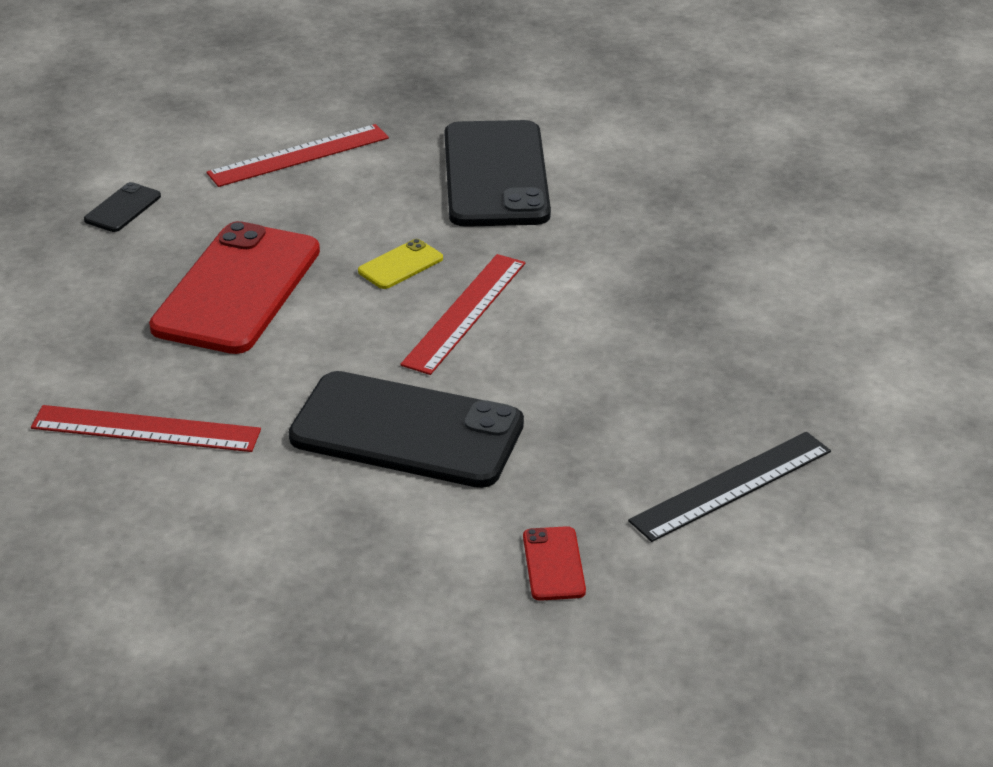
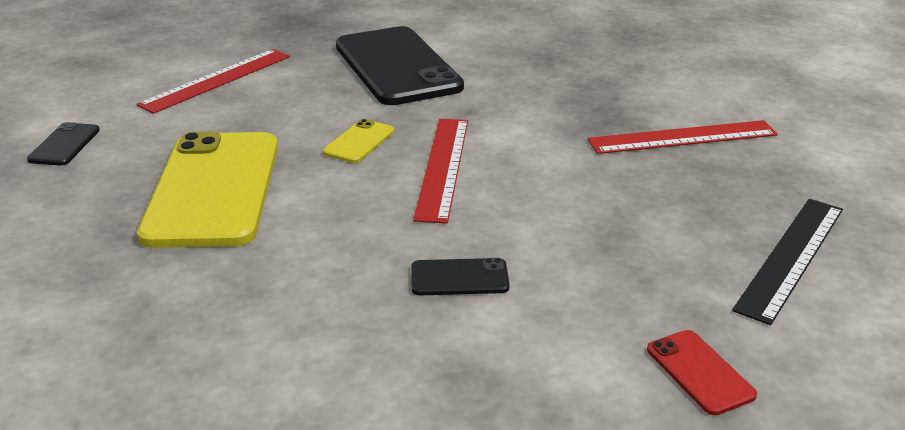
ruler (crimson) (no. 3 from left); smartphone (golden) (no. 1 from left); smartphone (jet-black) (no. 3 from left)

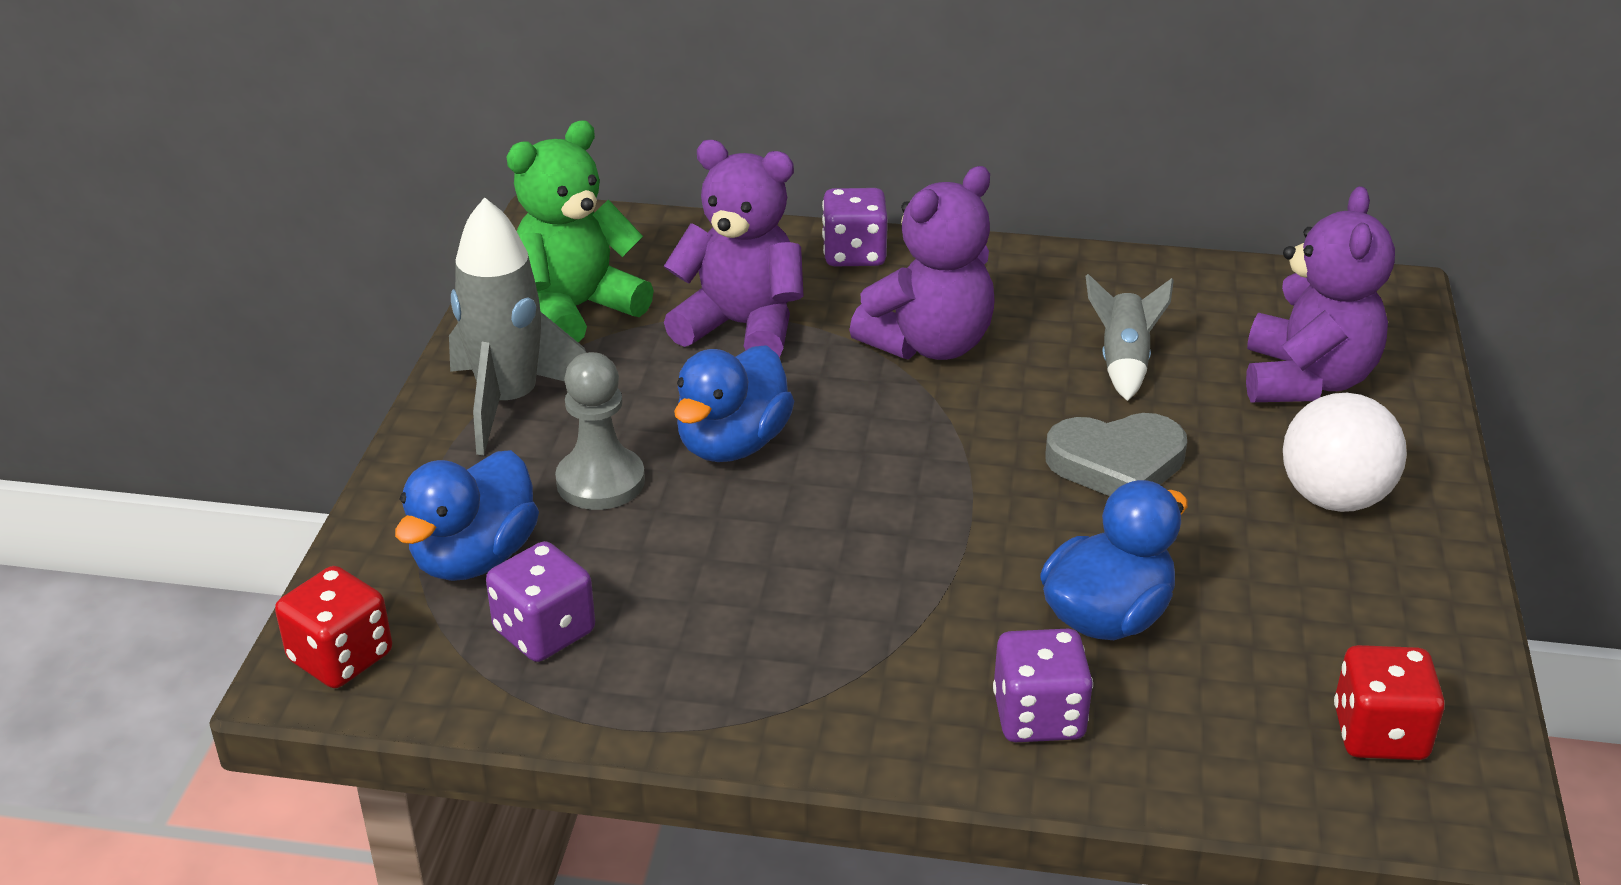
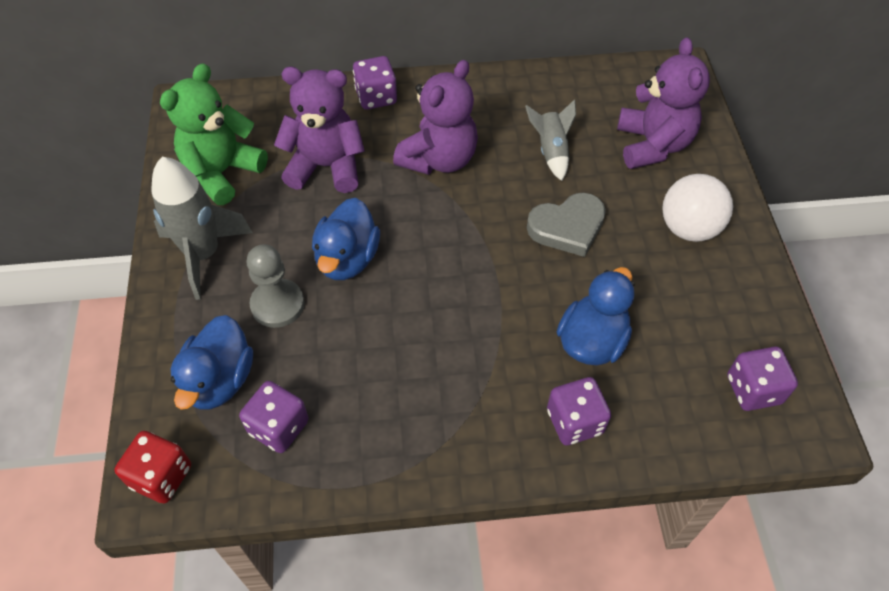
die (royal purple) (no. 4 from left)

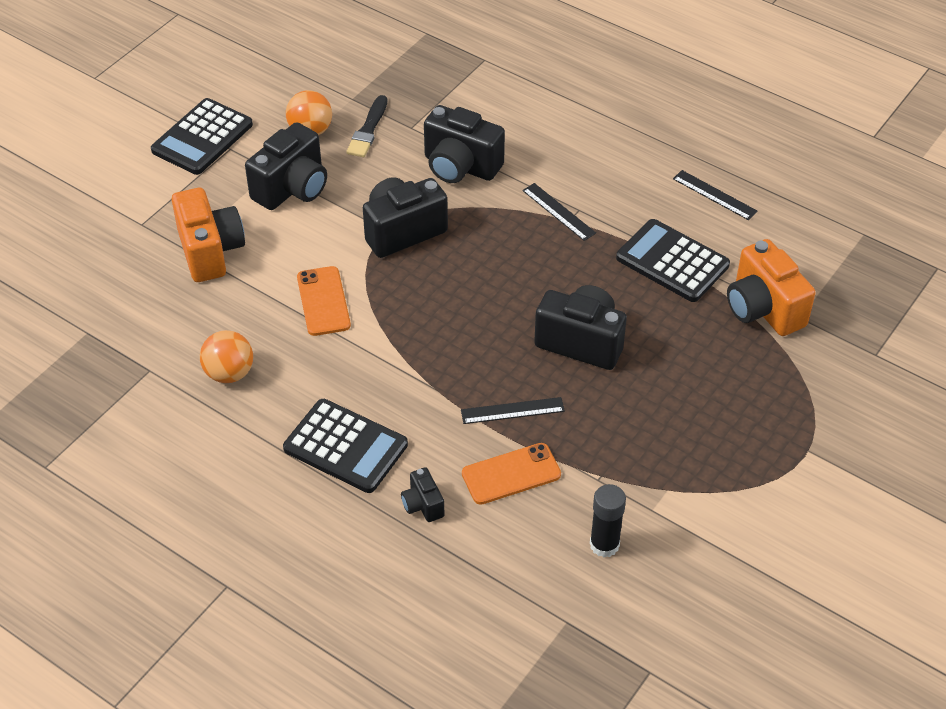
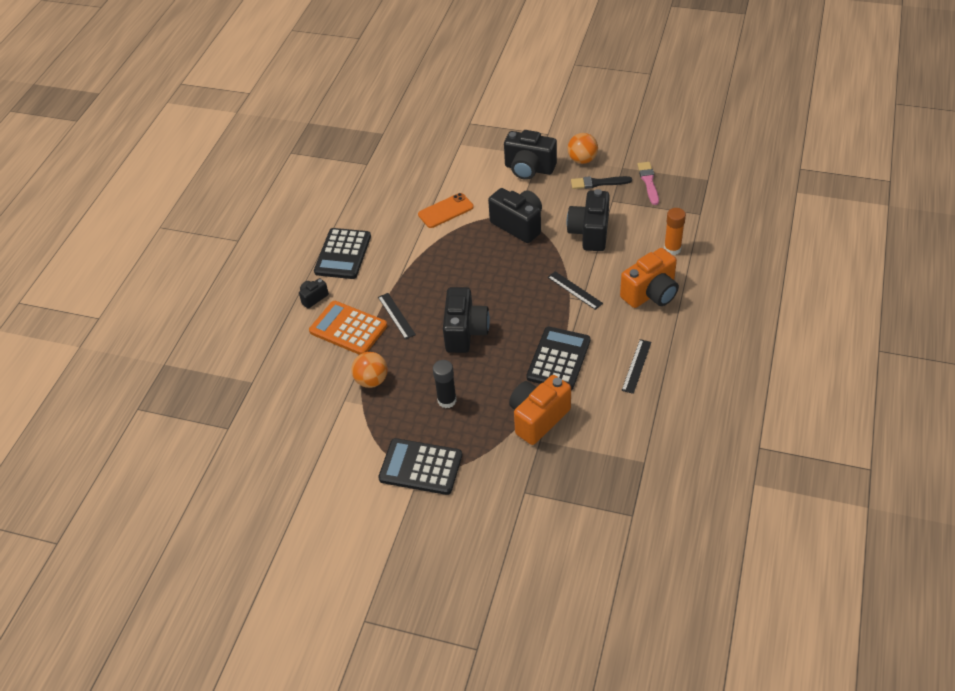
paintbrush (rose-pink); glue stick (bright orange); pocket calculator (jet-black) (no. 2 from left); photo camera (bright orange) (no. 2 from left); ball (bright orange) (no. 1 from left); glue stick (jet-black); pocket calculator (bright orange); ruler (jet-black) (no. 2 from left)

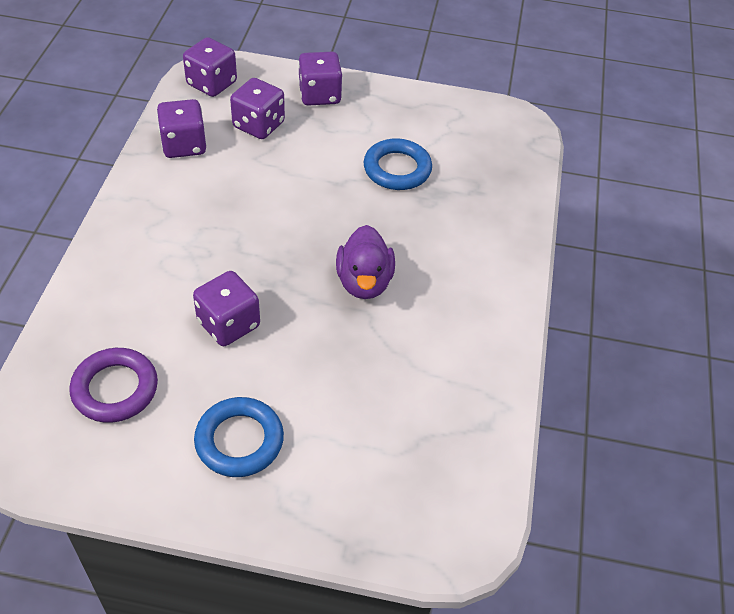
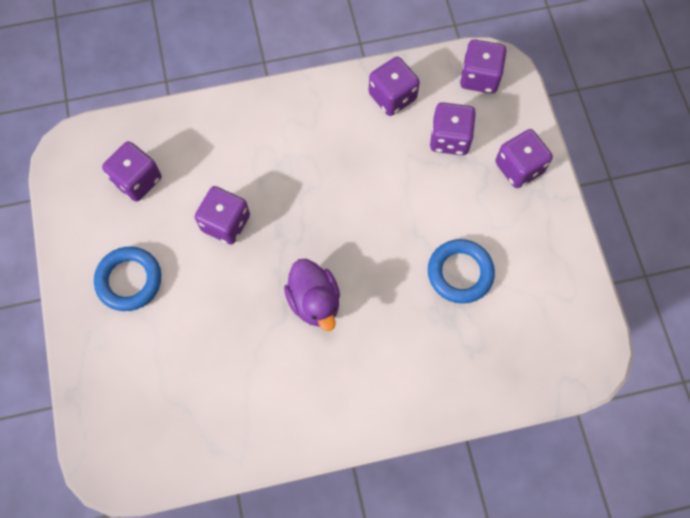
die (royal purple) (no. 1 from left); rubber duck (royal purple)

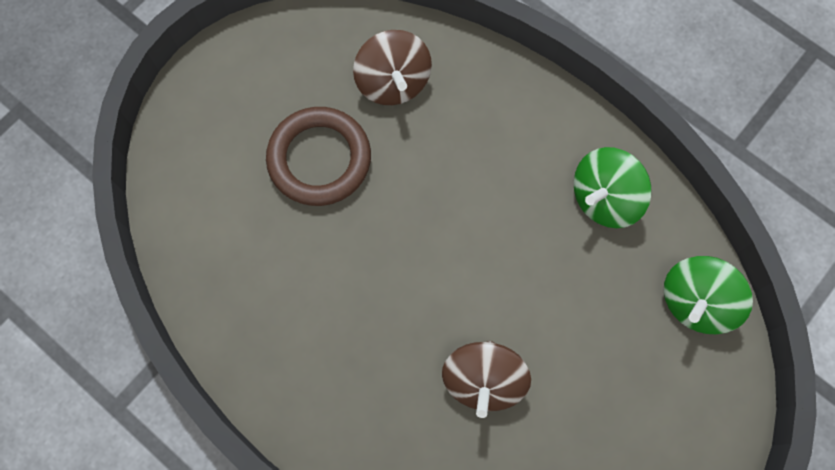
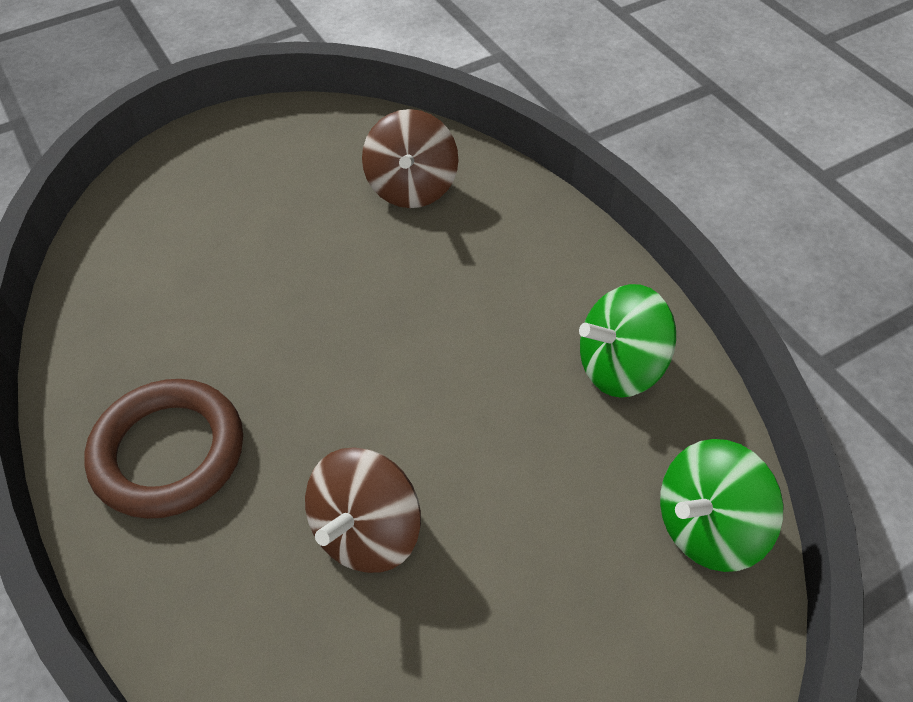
ring (dark brown)

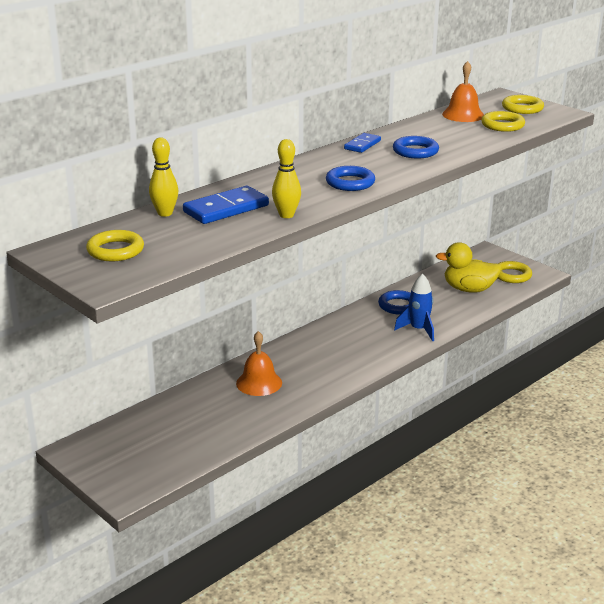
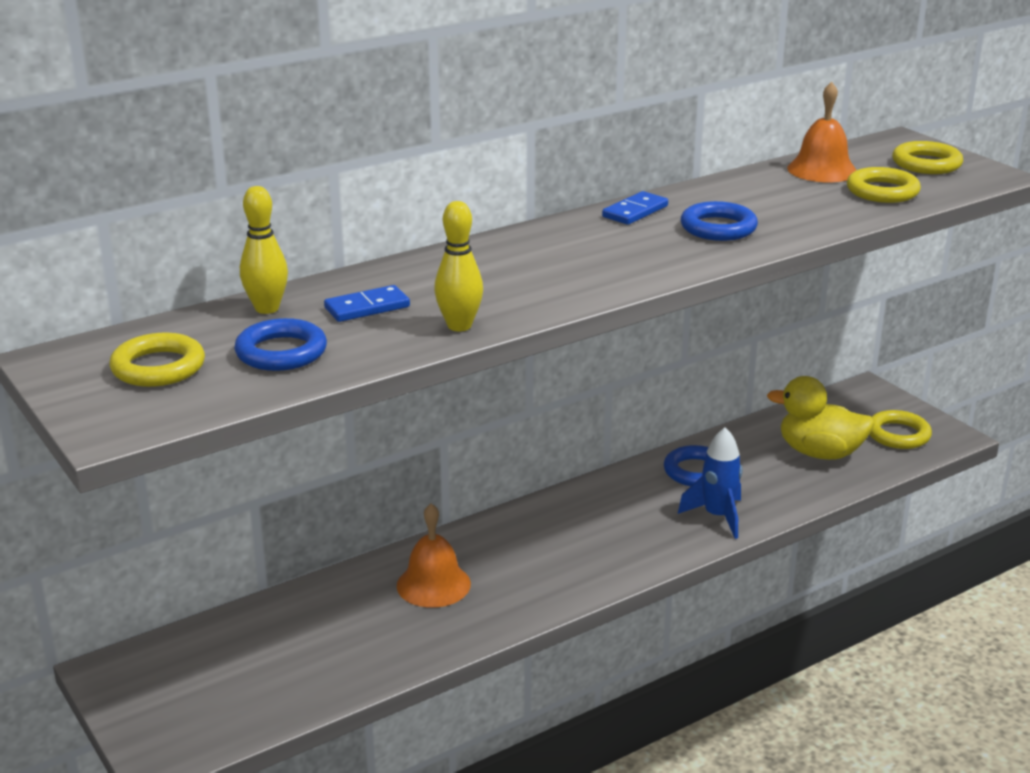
ring (cobalt) (no. 1 from left); domino (cobalt) (no. 1 from left)

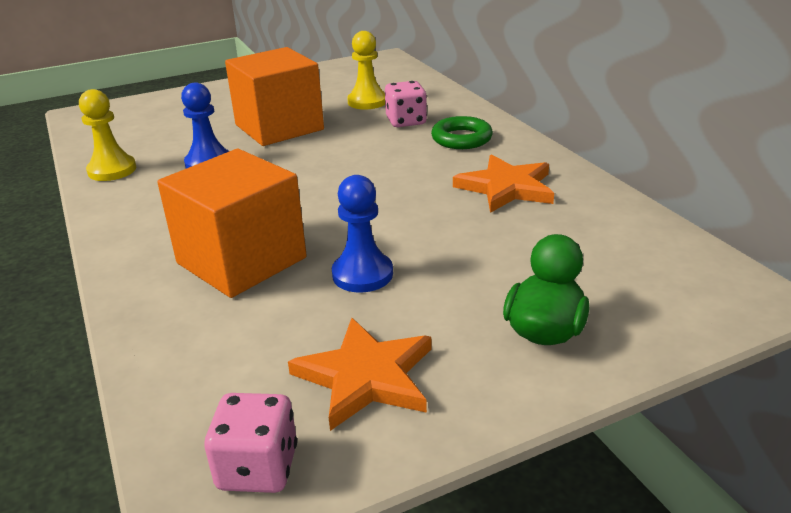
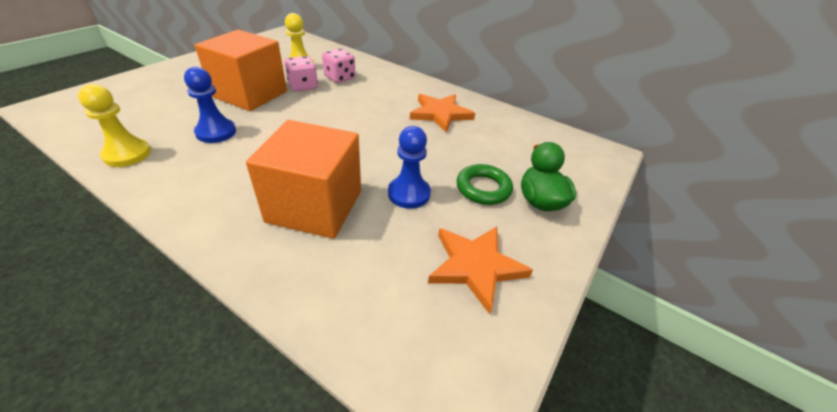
die (rose-pink) (no. 1 from left); ring (leaf-green)

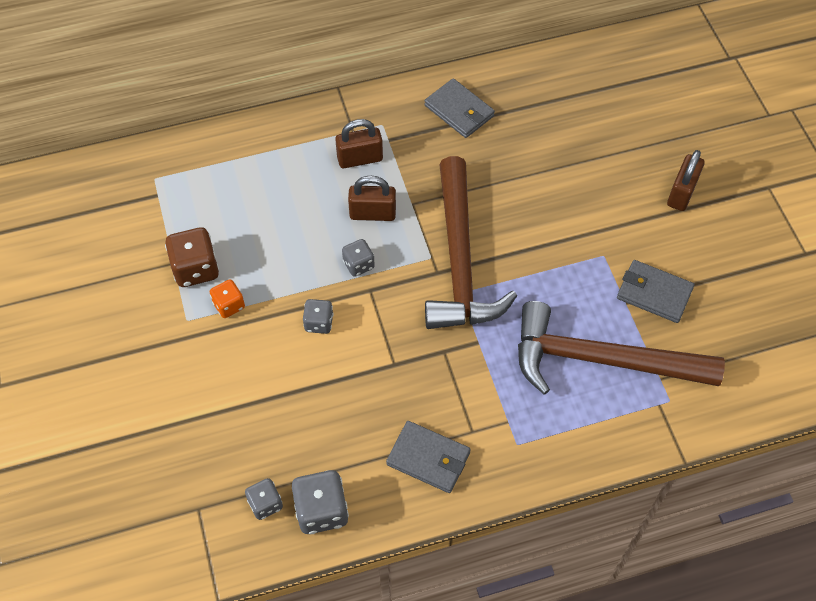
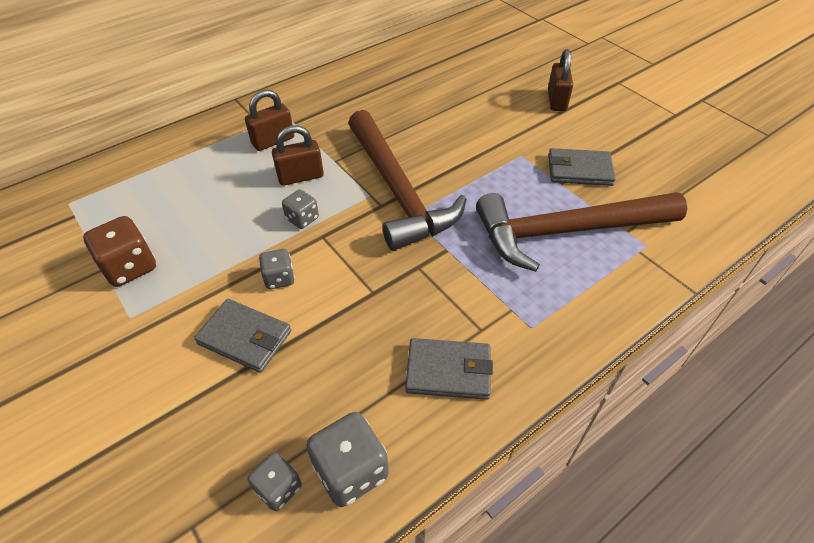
die (bright orange); billfold (gray) (no. 1 from left)

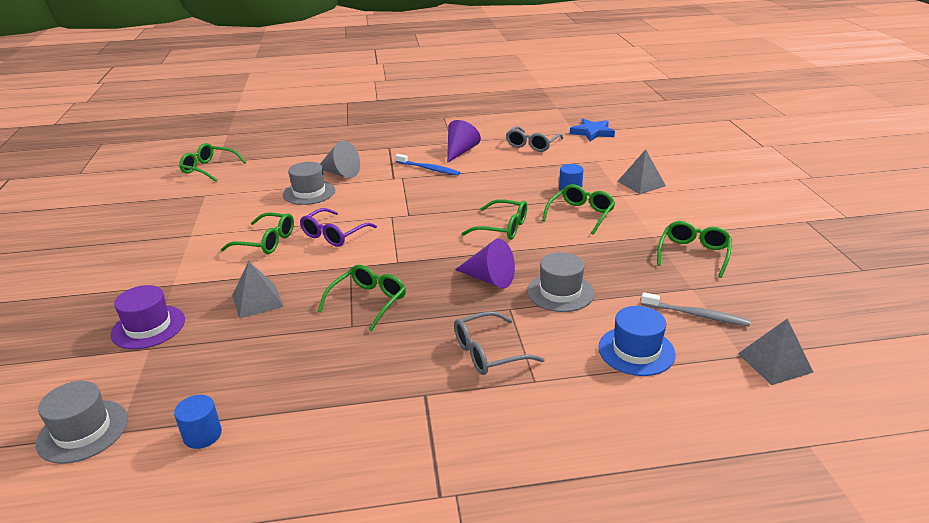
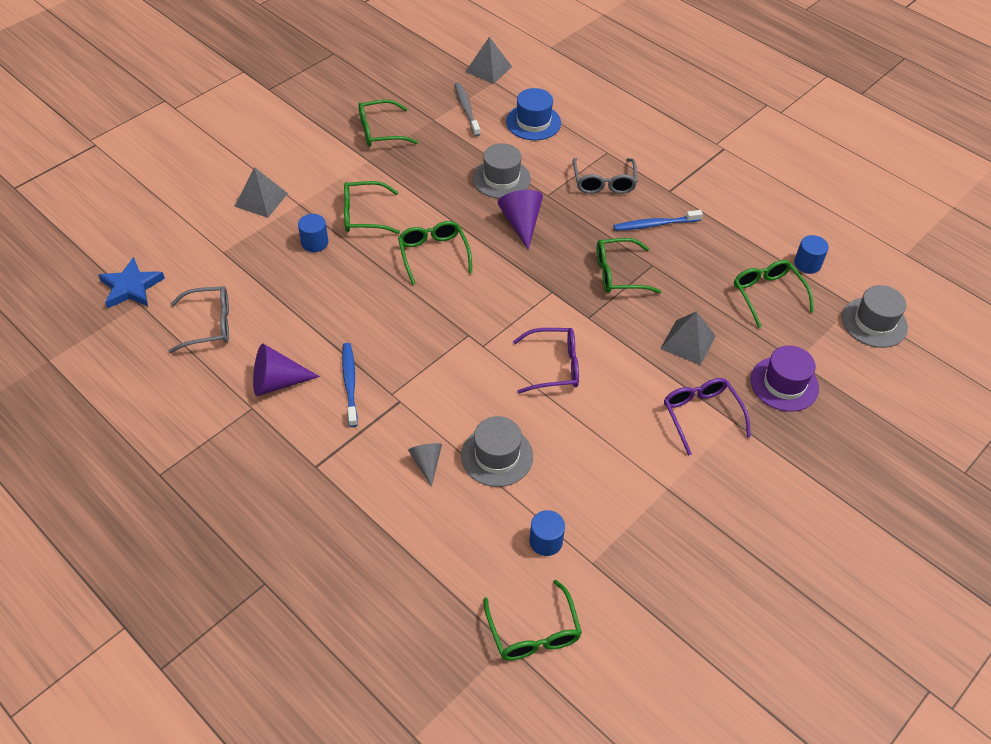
solid cylinder (cobalt) (no. 2 from left); dental brush (cobalt) (no. 2 from left); spectacles (royal purple) (no. 2 from left); spectacles (leaf-green) (no. 6 from left); spectacles (gray) (no. 2 from left); solid cone (gray)

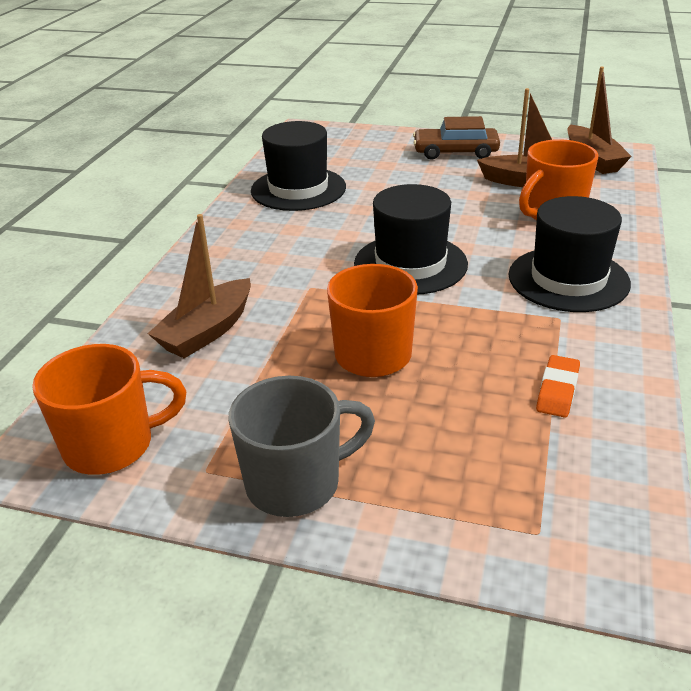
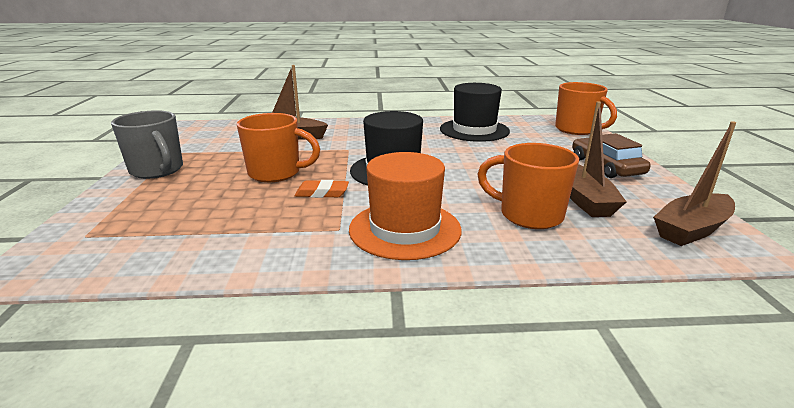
mug (bright orange) (no. 3 from left); eraser (bright orange); tall hat (bright orange)

